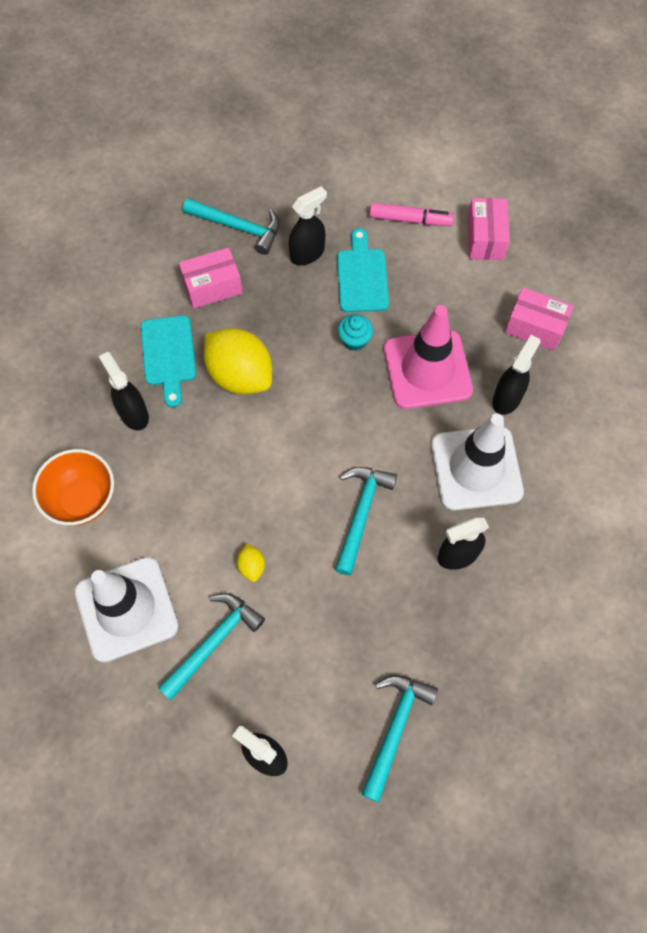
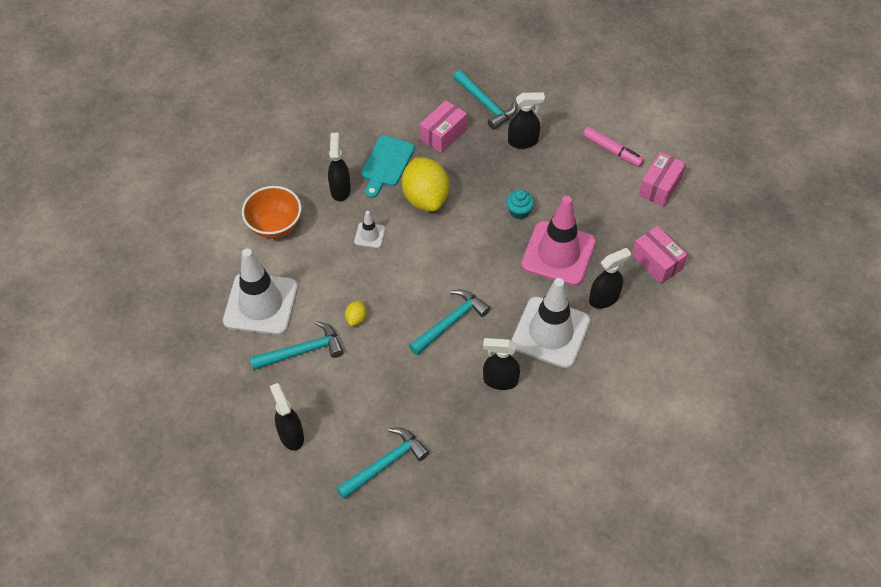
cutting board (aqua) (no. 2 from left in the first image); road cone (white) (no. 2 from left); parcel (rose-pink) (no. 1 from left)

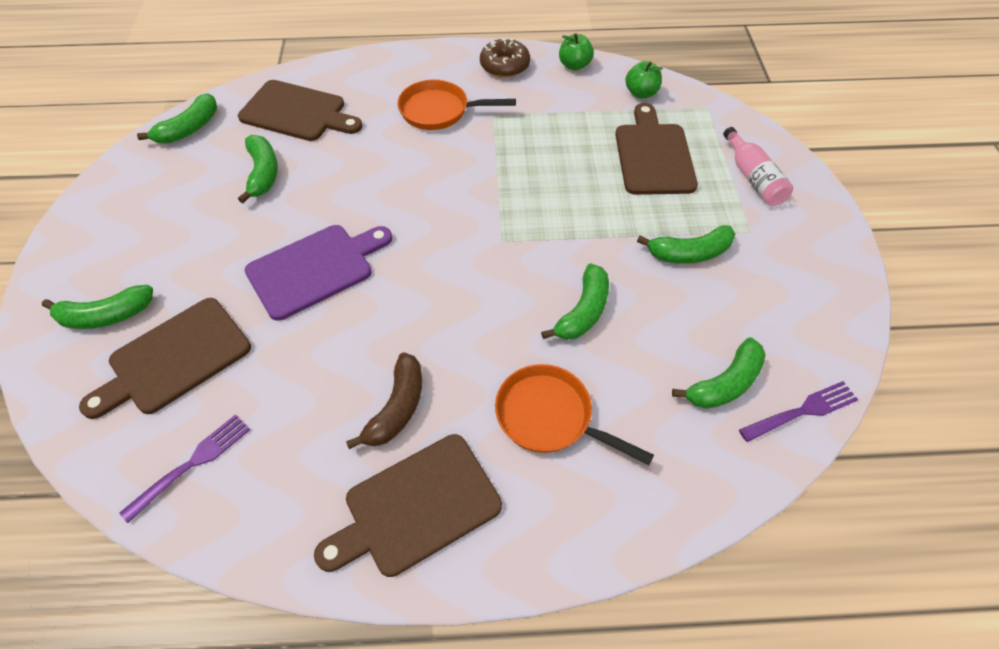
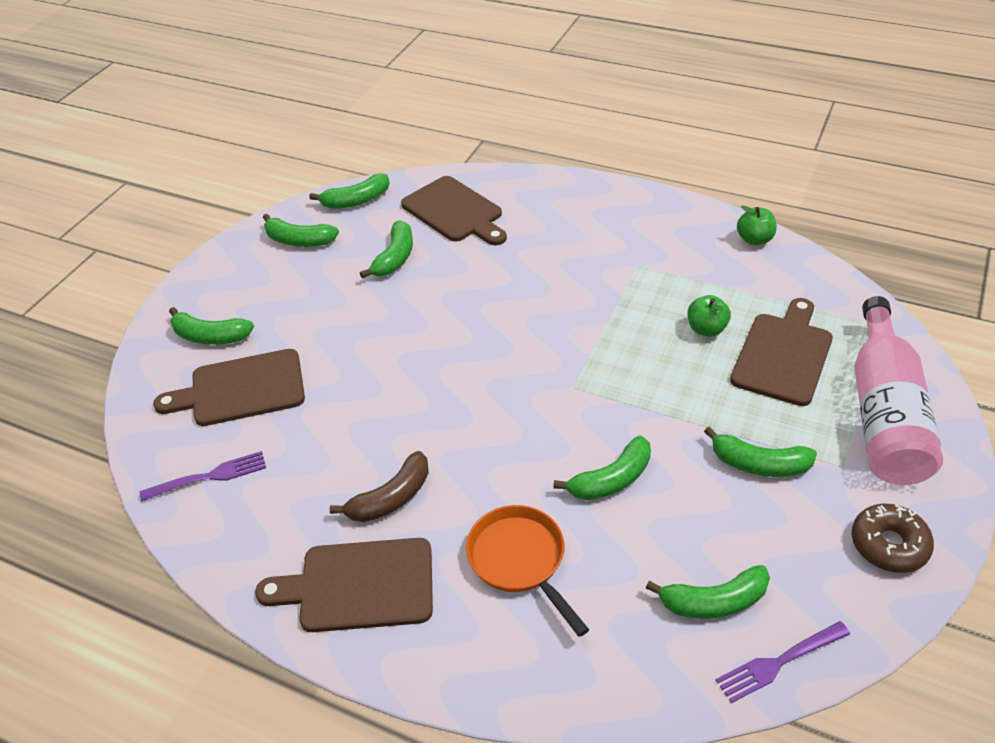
cutting board (royal purple); frying pan (bright orange) (no. 1 from left in the first image); banana (leaf-green) (no. 2 from left); donut (dark brown); toy apple (leaf-green) (no. 1 from left); fork (royal purple) (no. 2 from left); drink bottle (rose-pink)

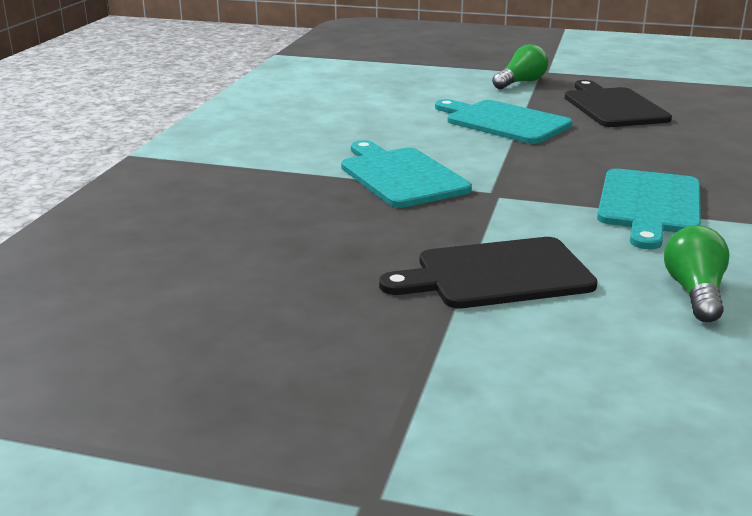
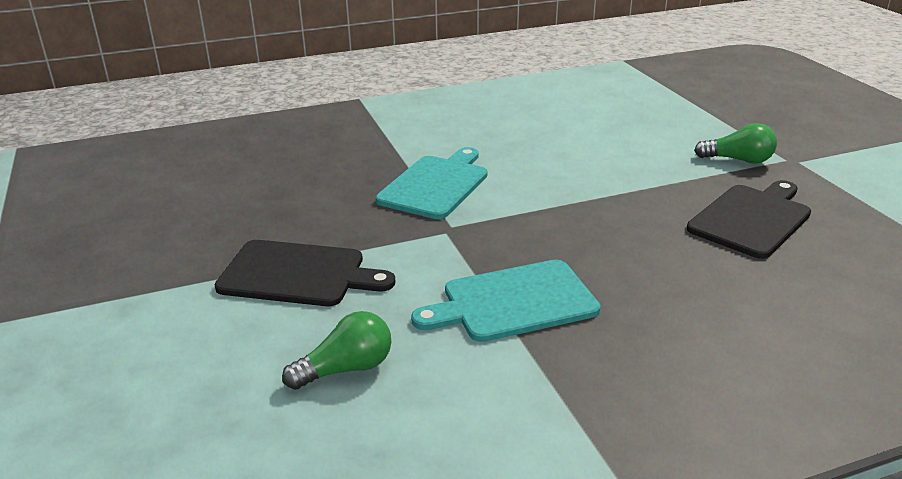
cutting board (aqua) (no. 2 from left in the first image); cutting board (jet-black) (no. 1 from left)

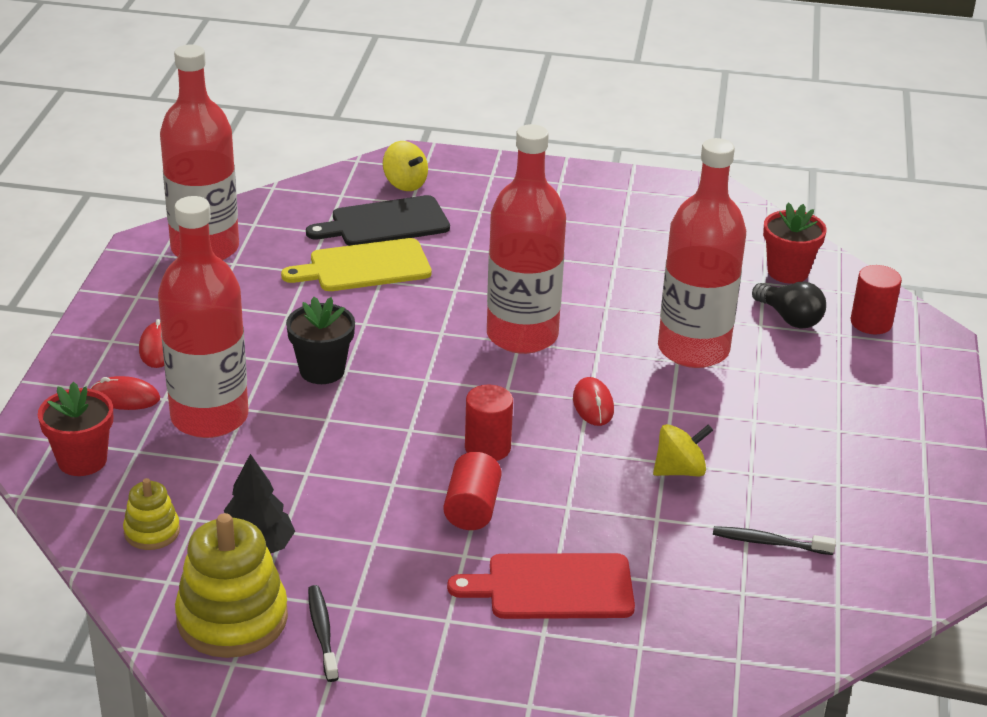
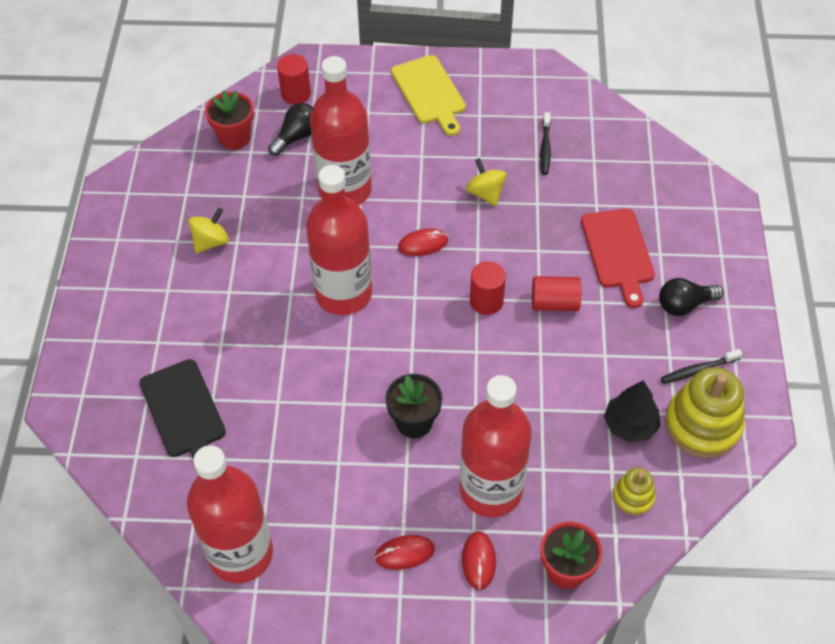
bulb (jet-black) (no. 2 from left); cutting board (golden); spinning top (golden) (no. 1 from left)

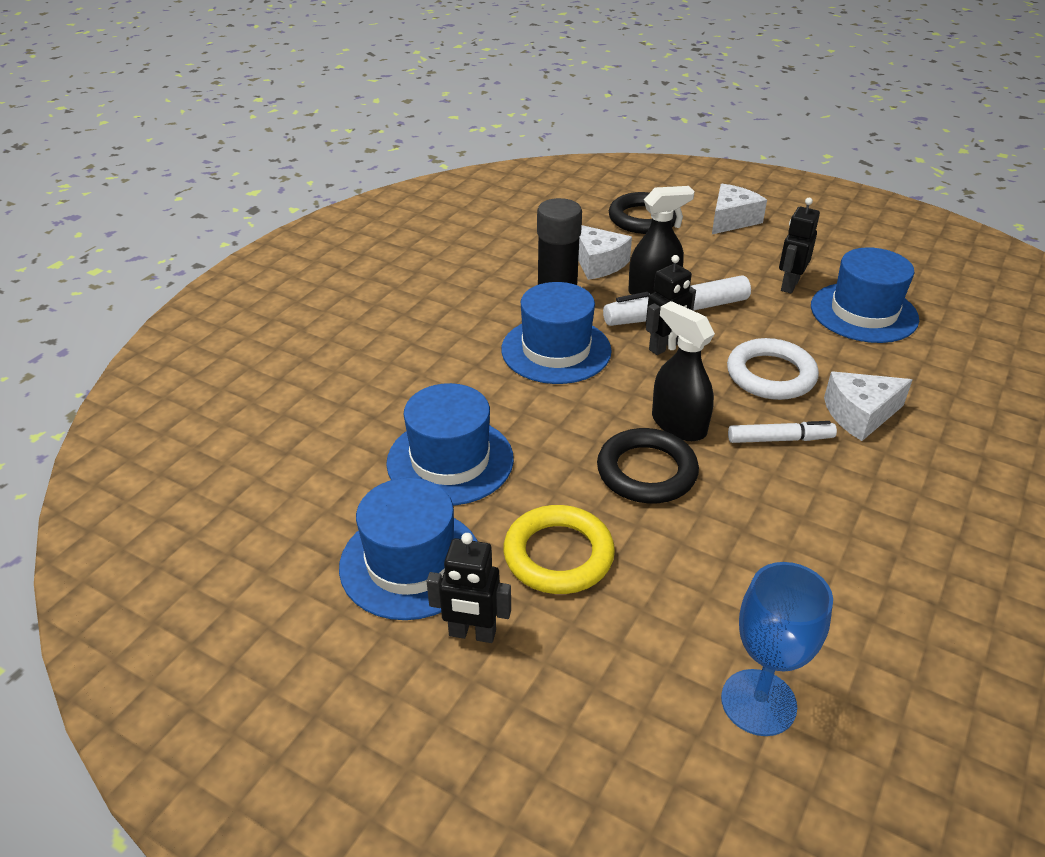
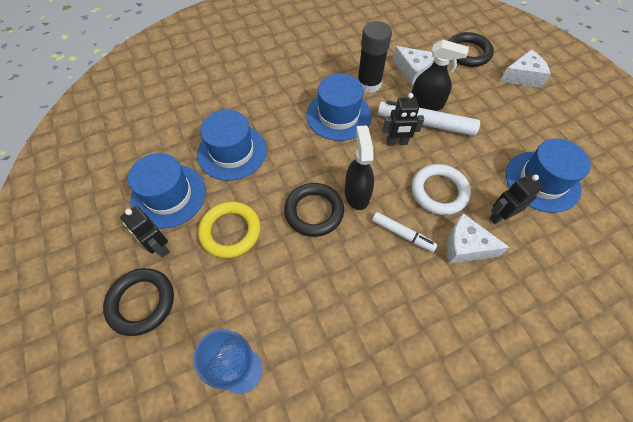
ring (jet-black) (no. 1 from left); toy robot (jet-black) (no. 3 from left); cheese wedge (white) (no. 1 from left)

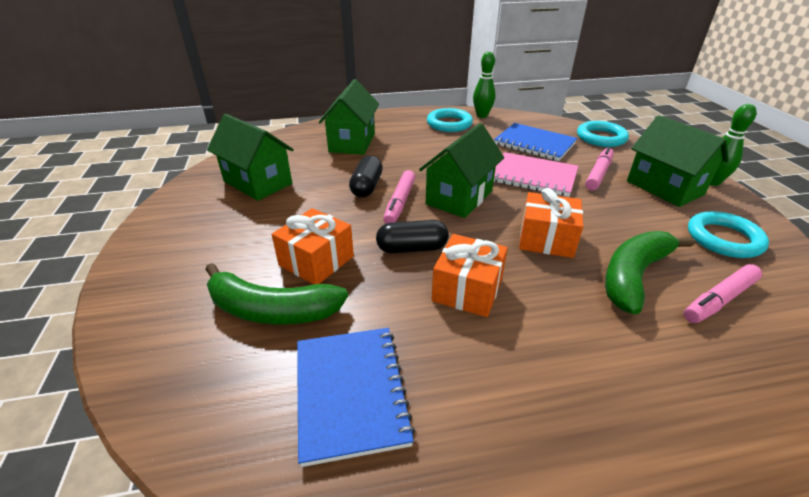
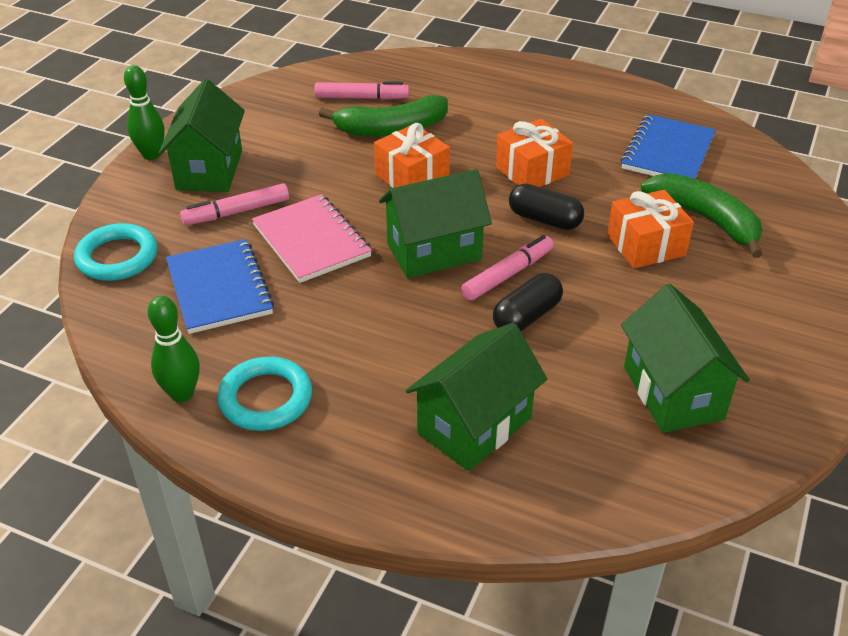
ring (aqua) (no. 3 from left in the first image)

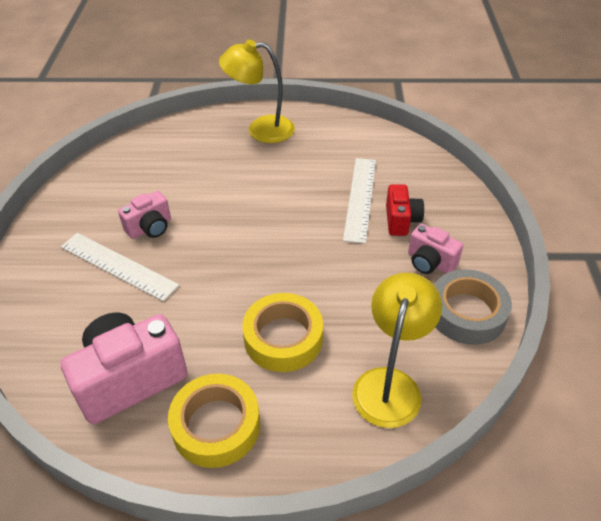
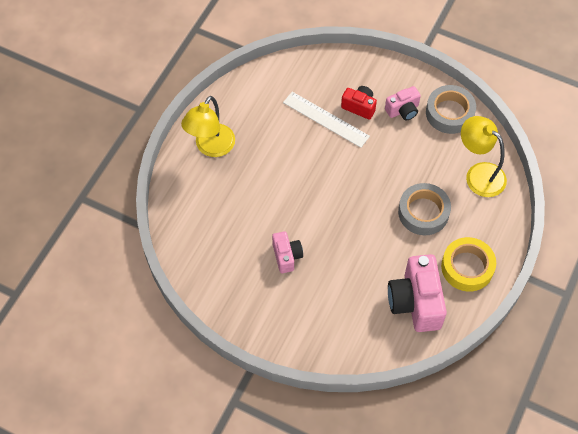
ruler (white) (no. 1 from left in the first image); roll of tape (gray) (no. 1 from left)

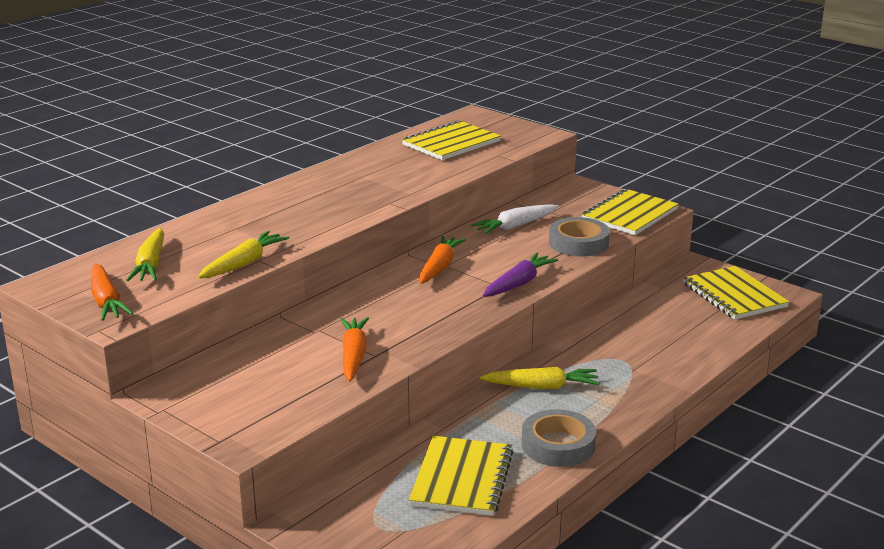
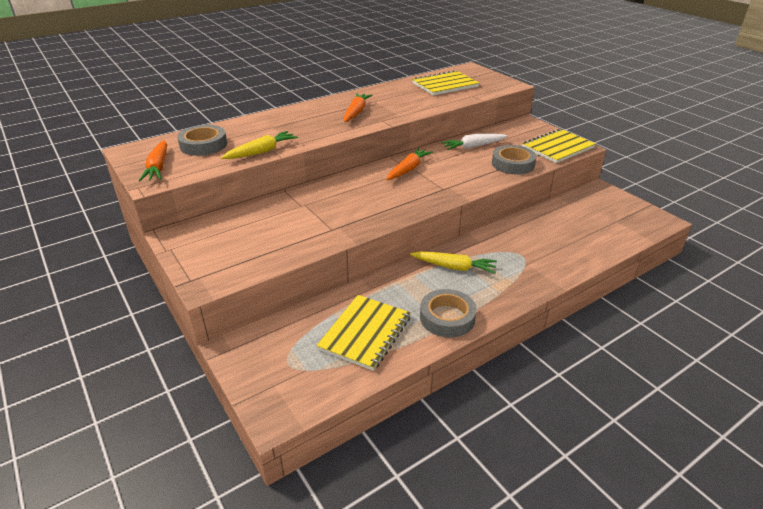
toy carrot (royal purple); notepad (golden) (no. 4 from left in the first image); toy carrot (bright orange) (no. 2 from left); roll of tape (gray) (no. 1 from left)

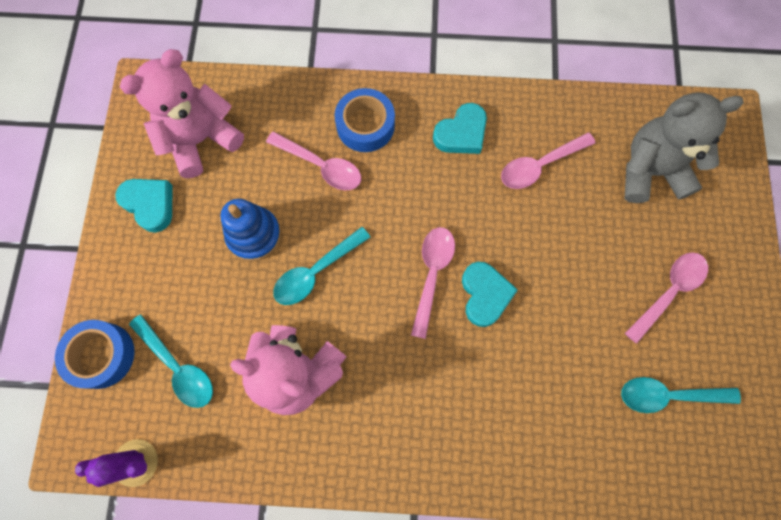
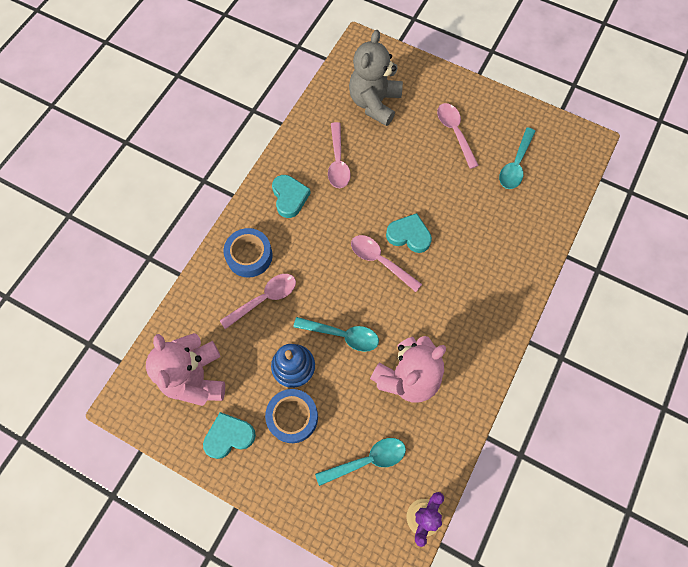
roll of tape (cobalt) (no. 2 from left); spoon (aqua) (no. 1 from left)

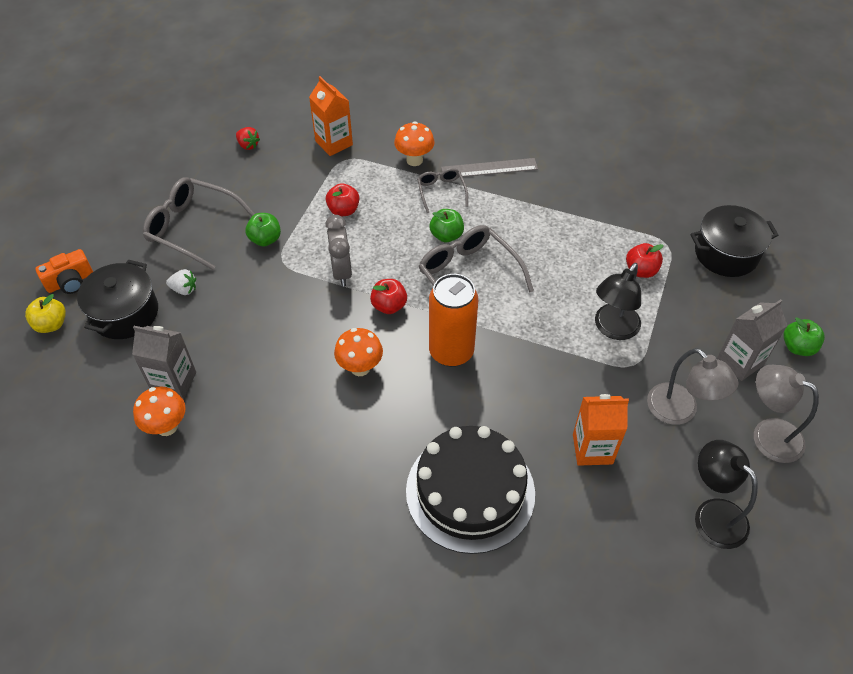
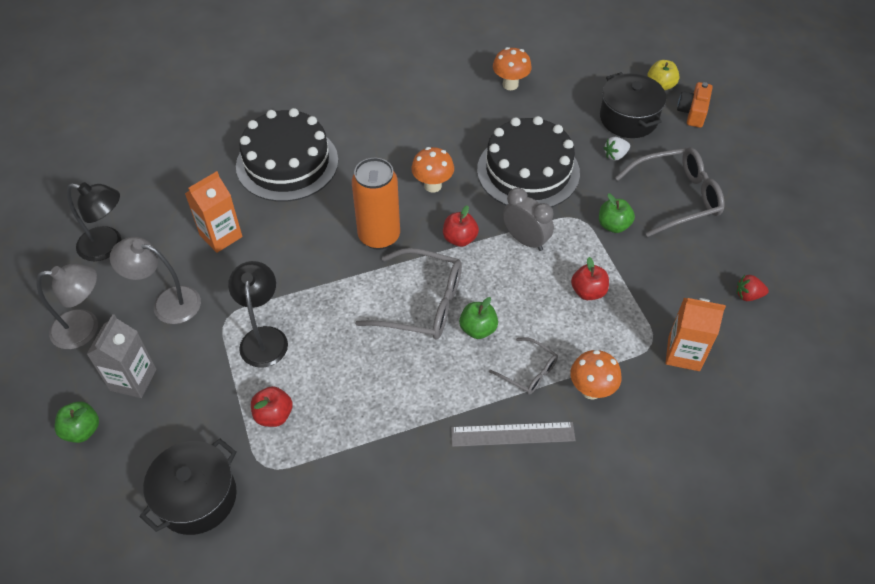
milk carton (gray) (no. 1 from left in the first image); layer cake (jet-black) (no. 2 from left); ruler (gray)

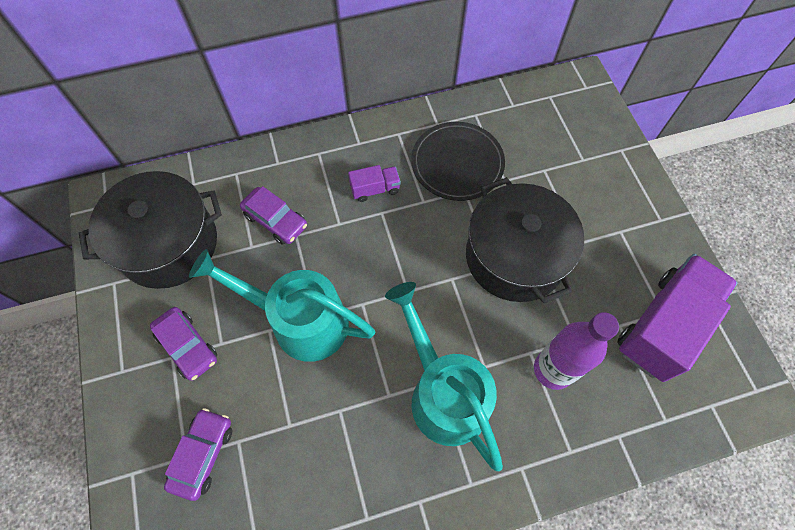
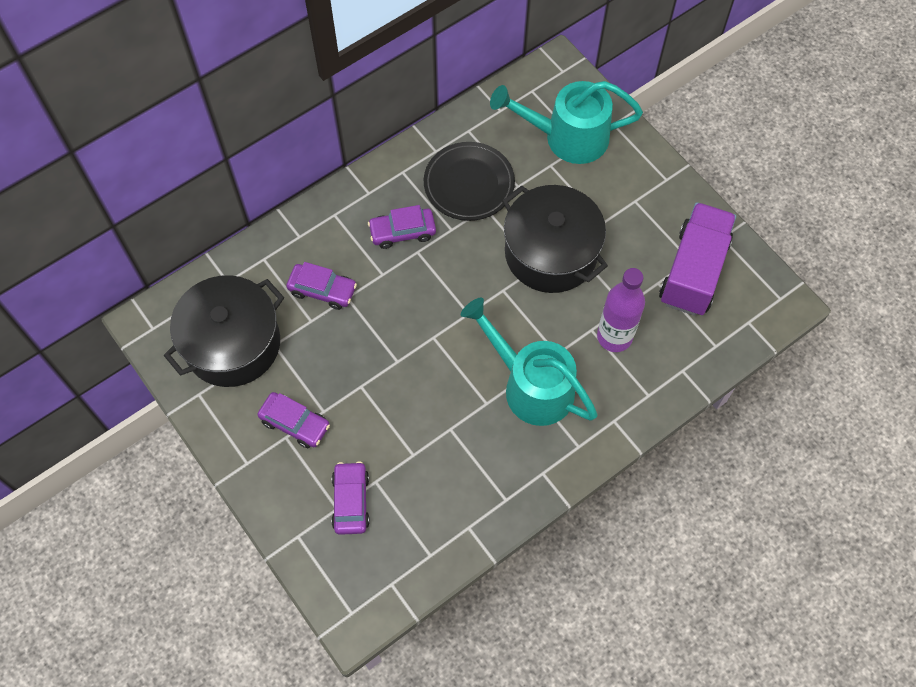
watering pot (aqua) (no. 2 from left); automobile (royal purple) (no. 4 from left)

